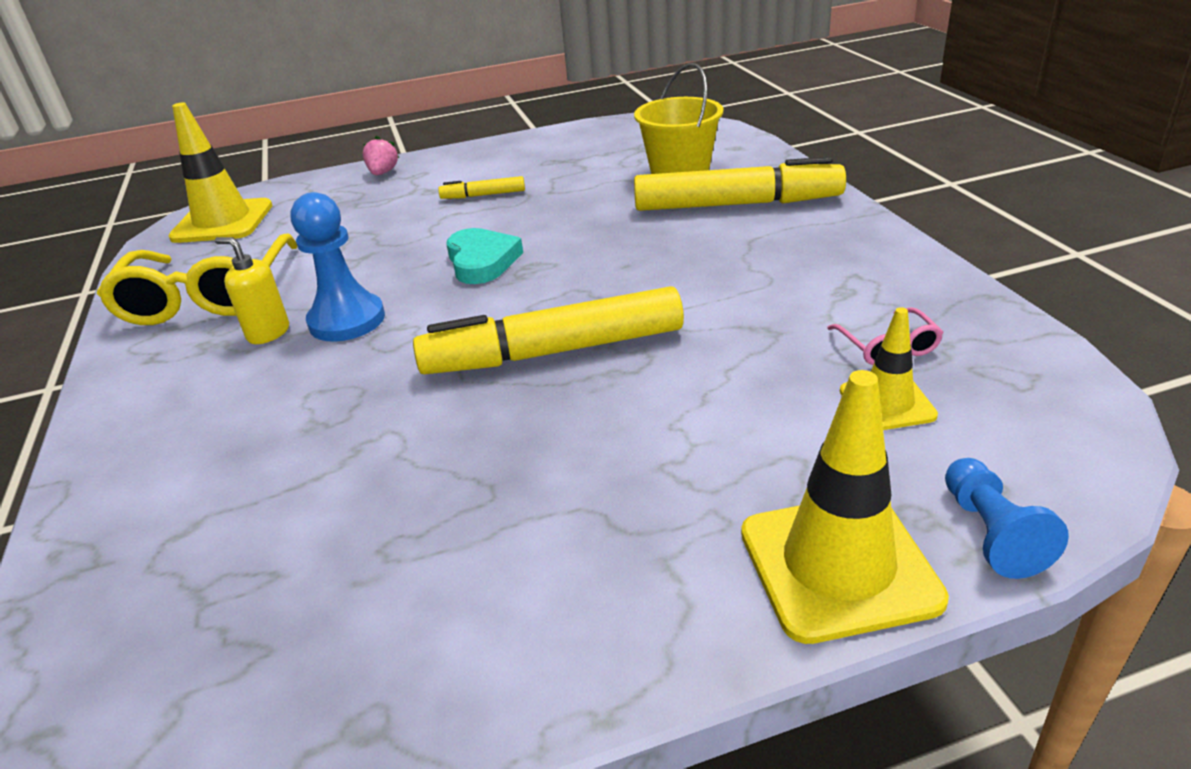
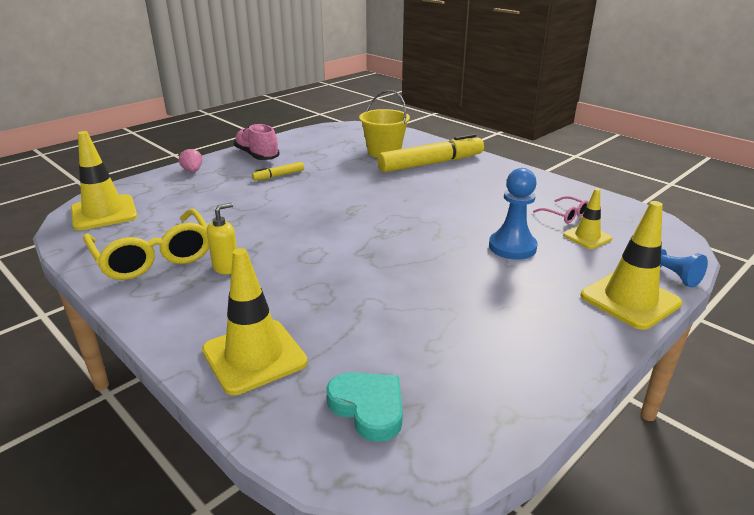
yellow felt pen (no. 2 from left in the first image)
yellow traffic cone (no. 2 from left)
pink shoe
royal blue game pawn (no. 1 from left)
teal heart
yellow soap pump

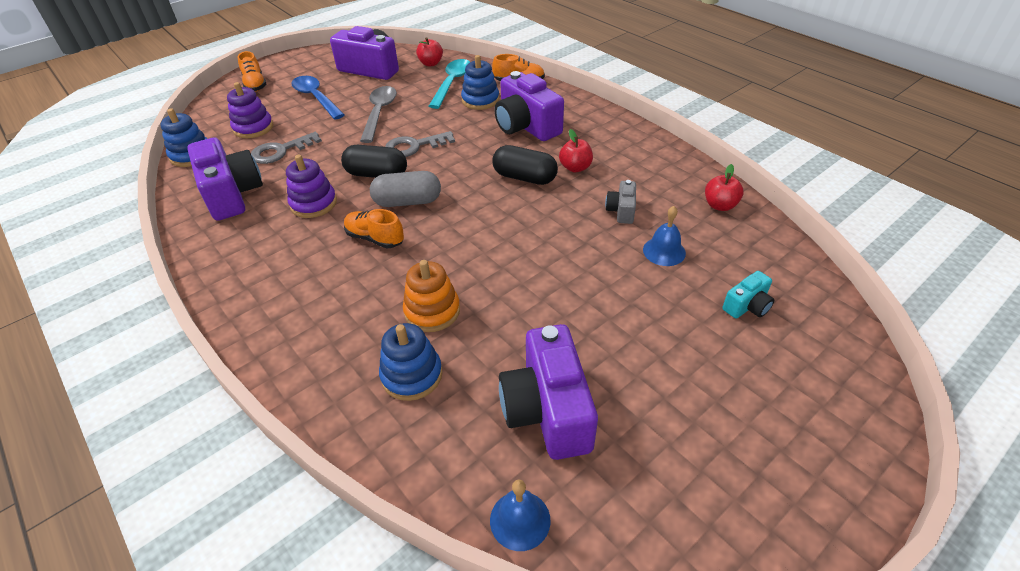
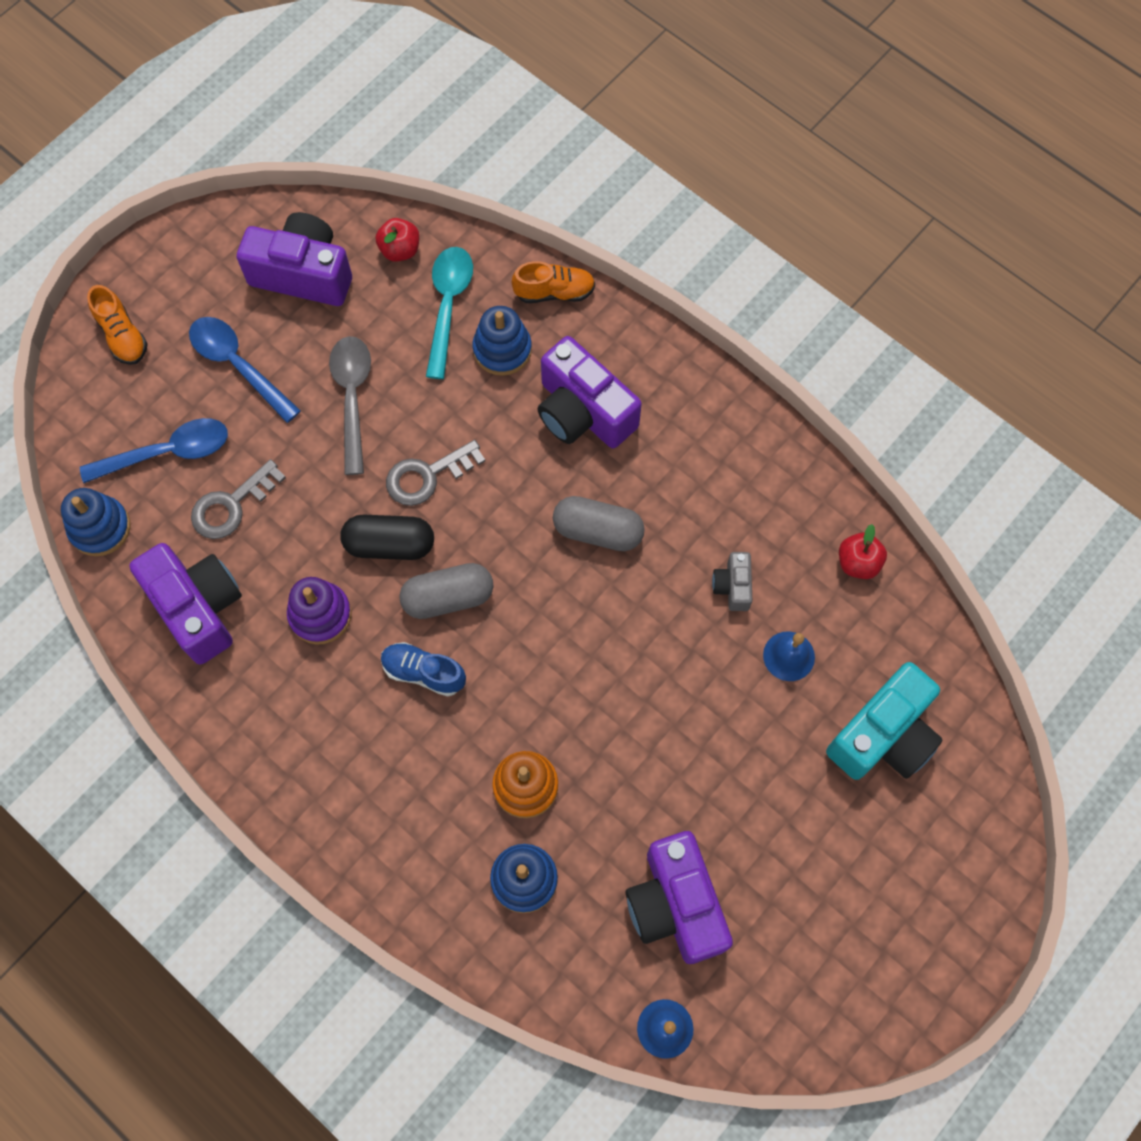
crimson toy apple (no. 2 from left in the first image)
royal blue spoon (no. 1 from left)
royal blue shoe
grey pill (no. 2 from left)
teal photo camera

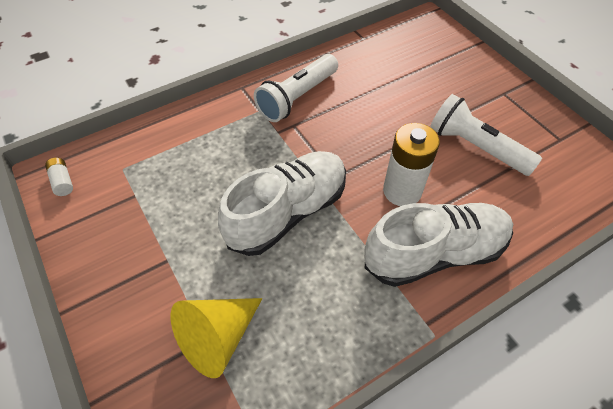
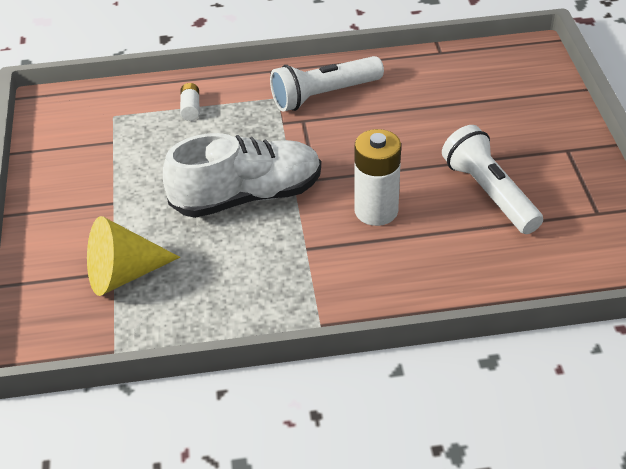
snow-white shoe (no. 2 from left in the first image)
snow-white battery (no. 1 from left)

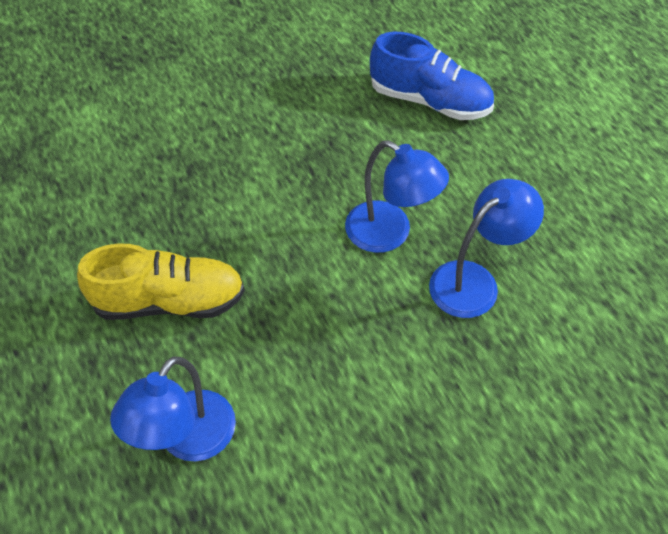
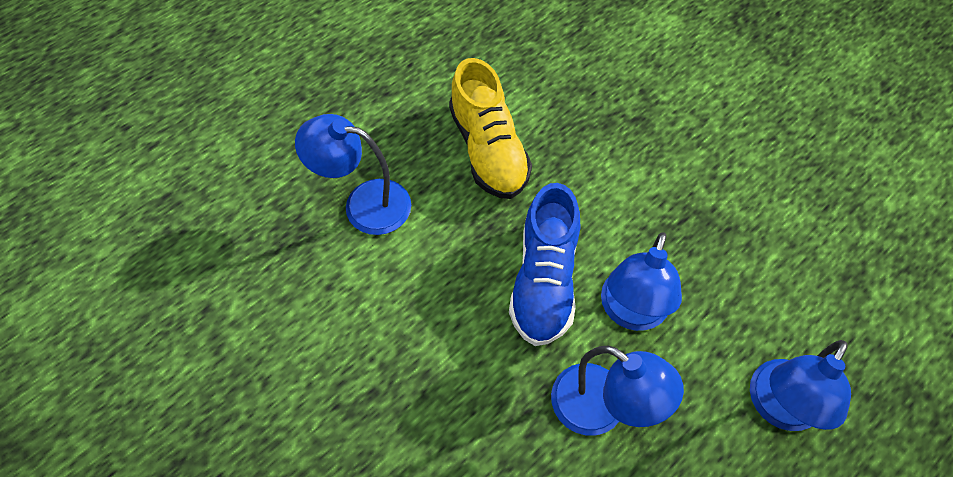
royal blue lamp (no. 4 from left)
royal blue shoe

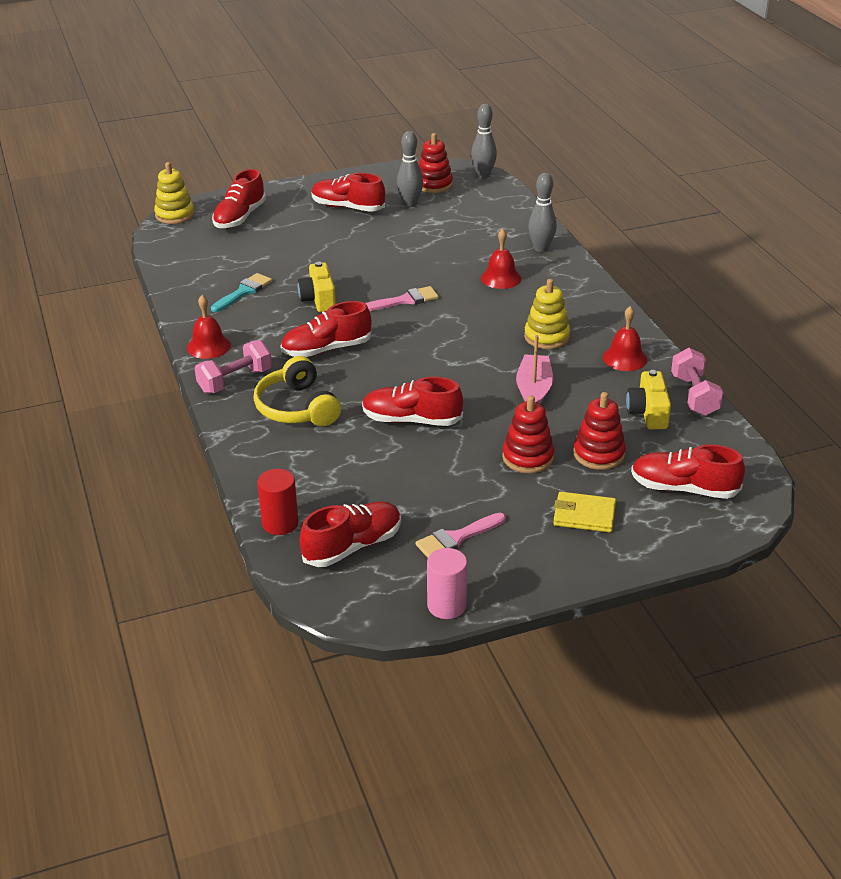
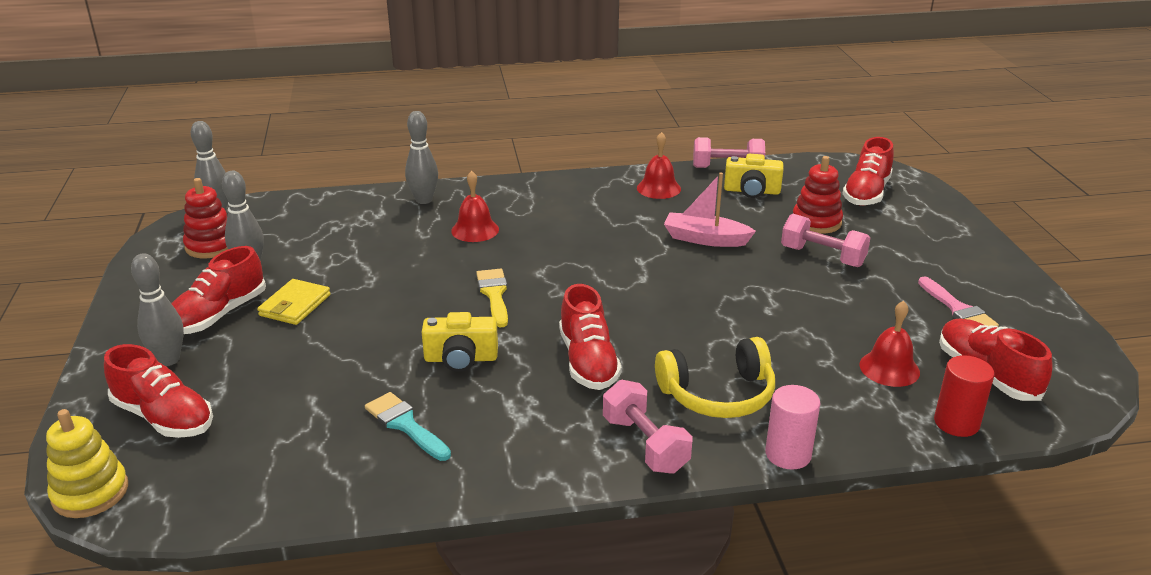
crimson shoe (no. 5 from left in the first image)
yellow stacking rings (no. 2 from left in the first image)
grey tenpin (no. 1 from left)
crimson bell (no. 3 from left)
pink solid cylinder
yellow card wallet
pink free weight (no. 3 from left)
yellow paint brush

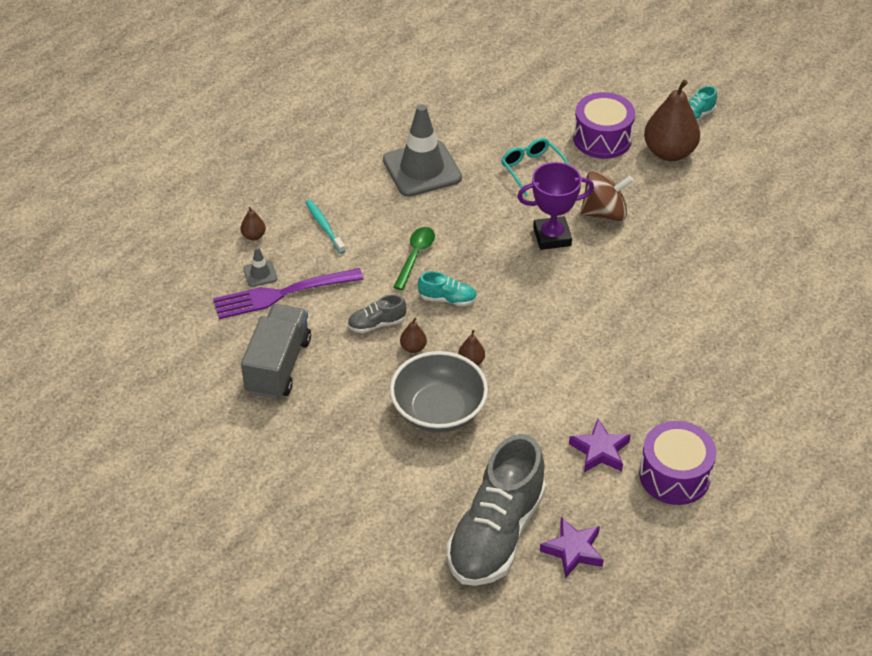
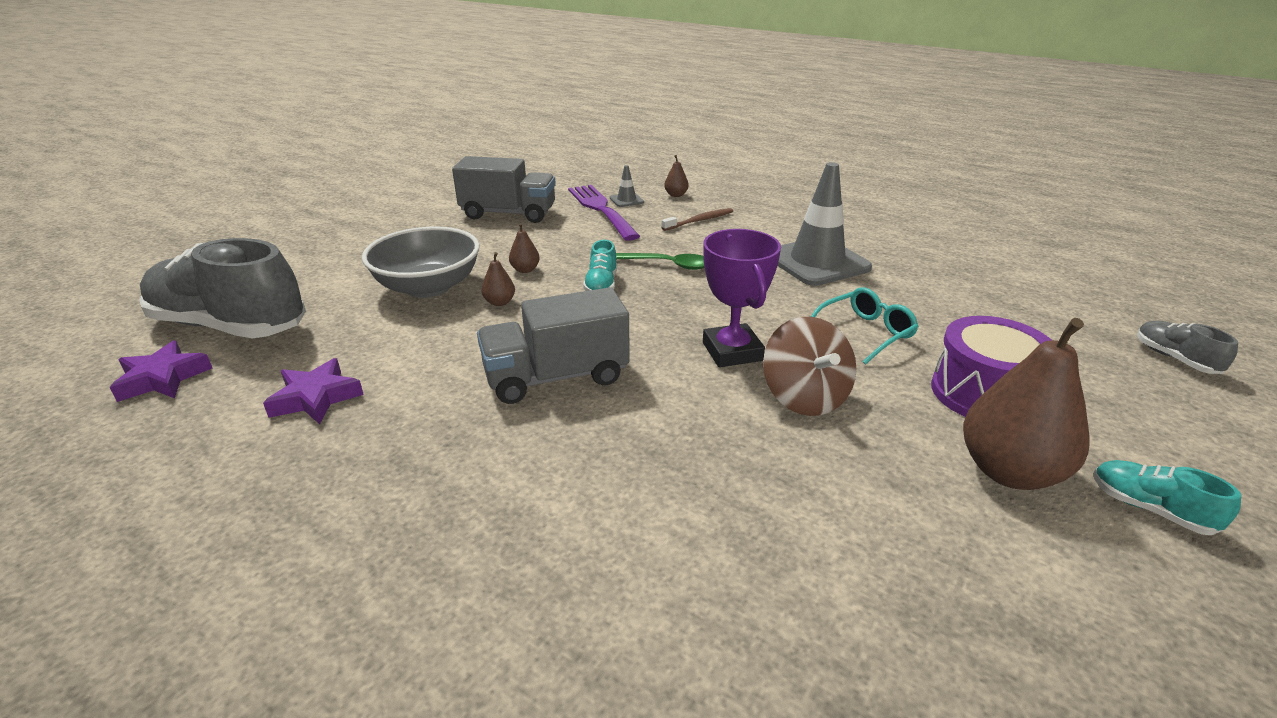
violet snare drum (no. 2 from left in the first image)
grey lorry (no. 2 from left)
grey shoe (no. 2 from left)
russet tooth brush

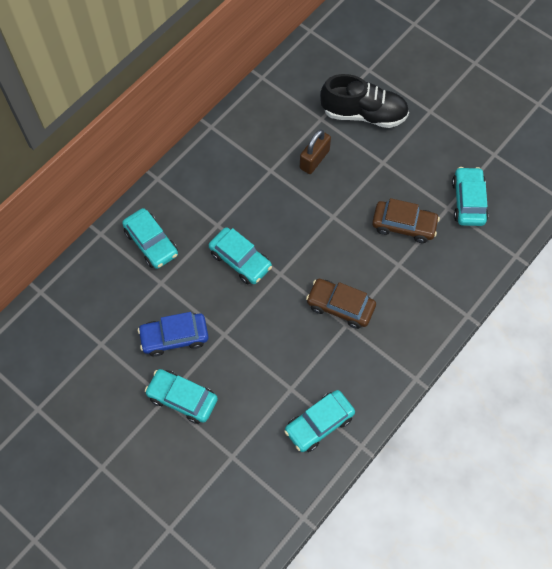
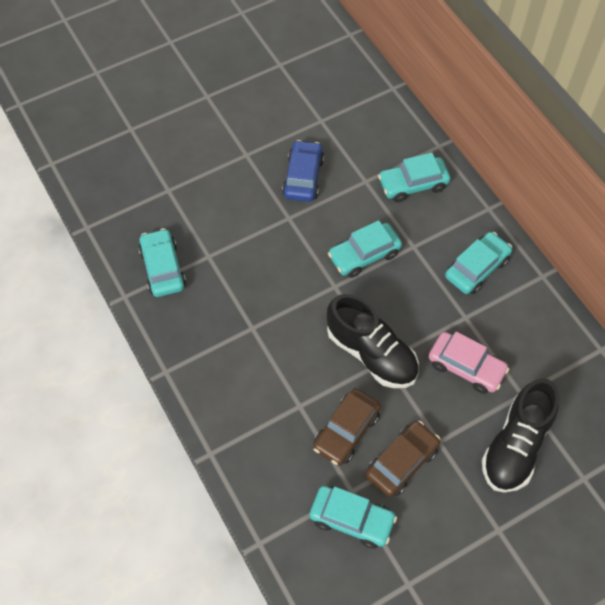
ebony shoe (no. 1 from left)
teal car (no. 5 from left)
russet car (no. 2 from left)
pink car

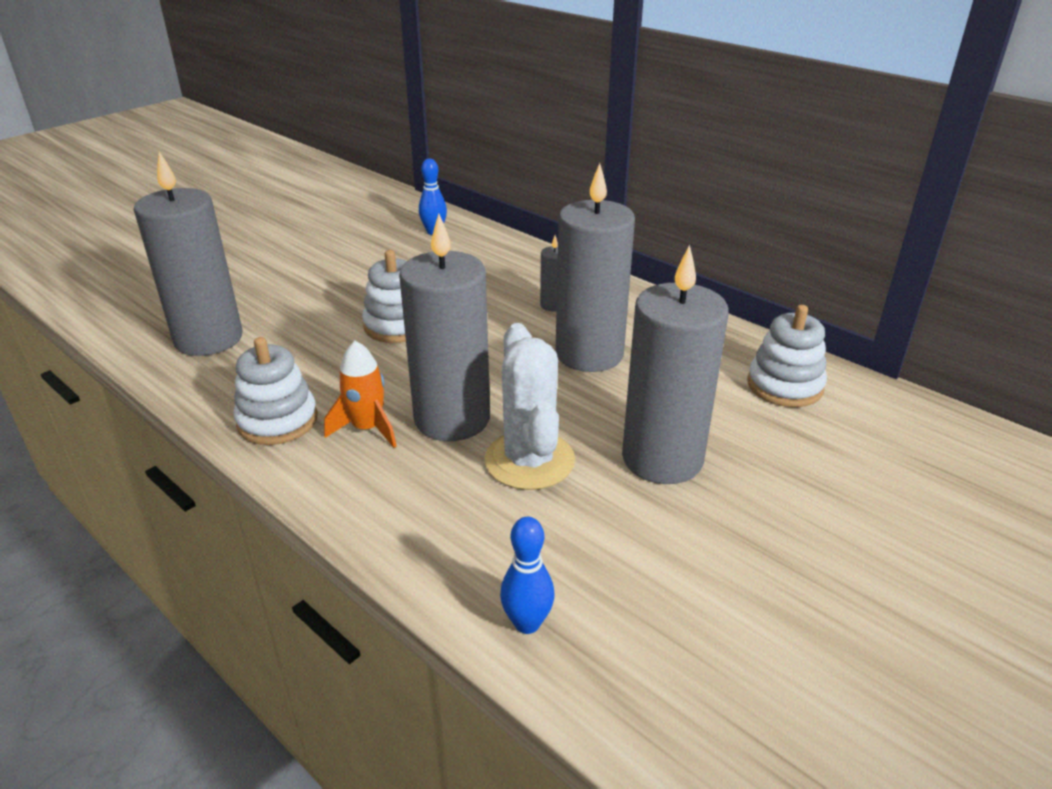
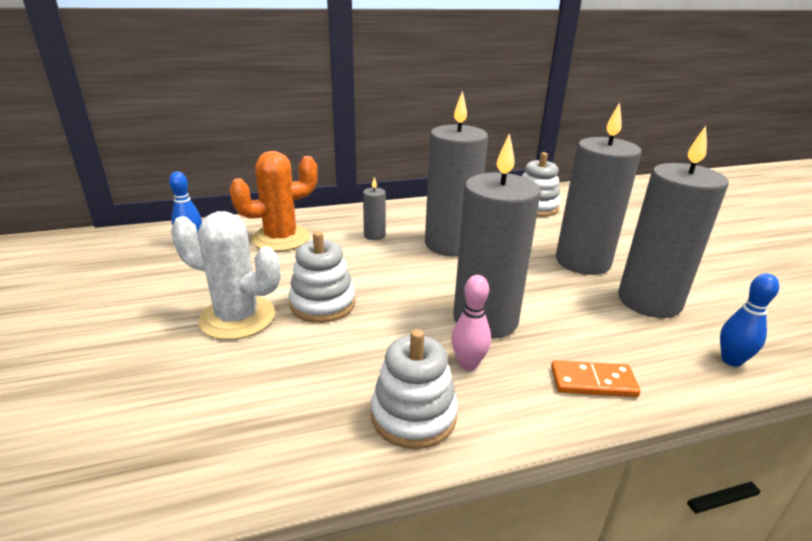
orange prickly plant
orange domino
grey pillar candle (no. 5 from left)
snow-white prickly plant
pink tenpin

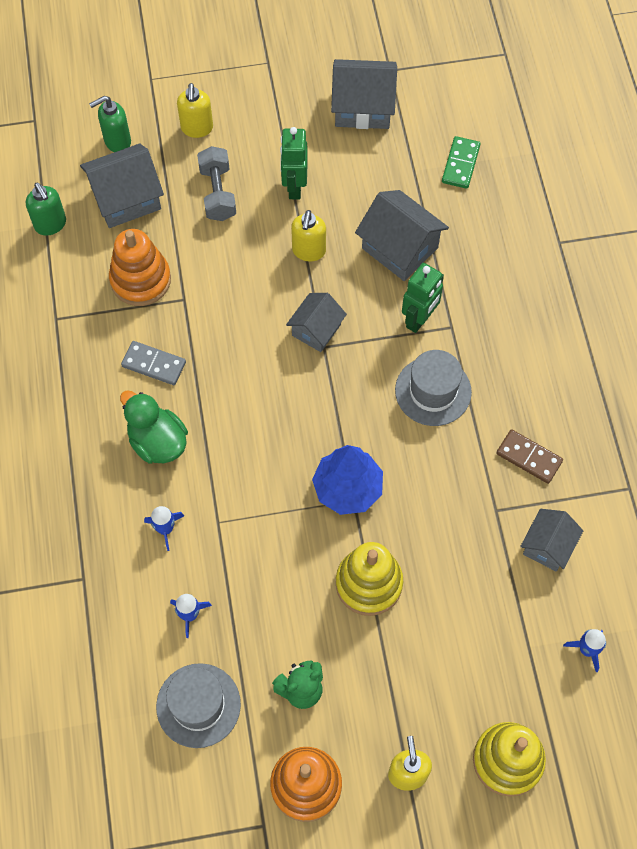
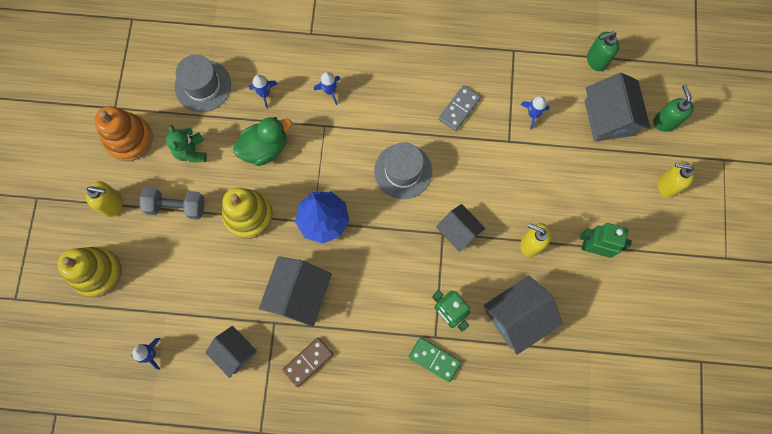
leaf-green rubber duck
grey free weight
grey cottage (no. 2 from left)
grey top hat (no. 2 from left)
leaf-green domino
royal blue toy rocket (no. 4 from left)

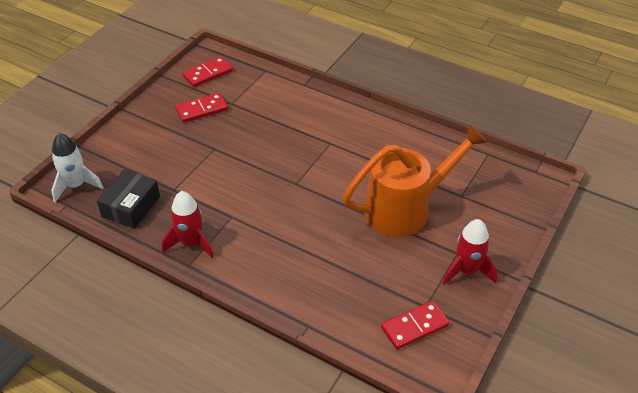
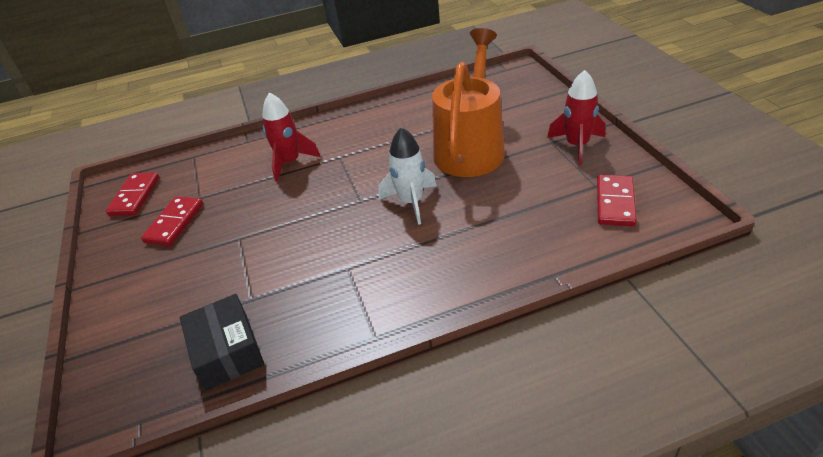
snow-white toy rocket
crimson toy rocket (no. 1 from left)

